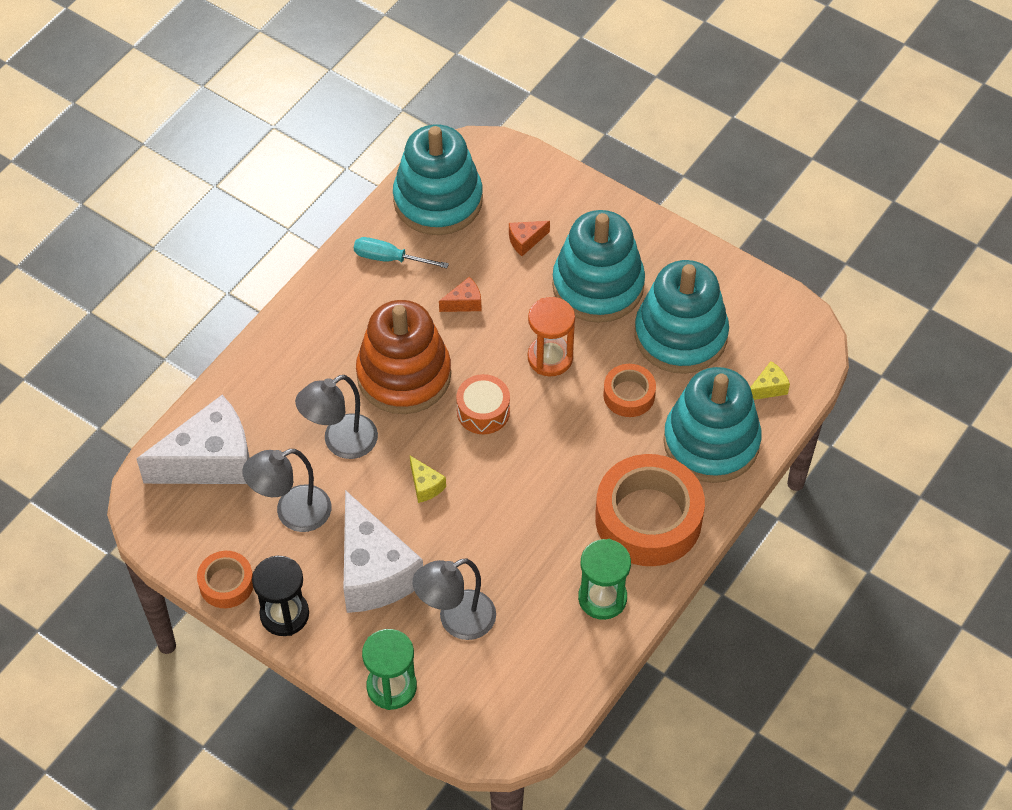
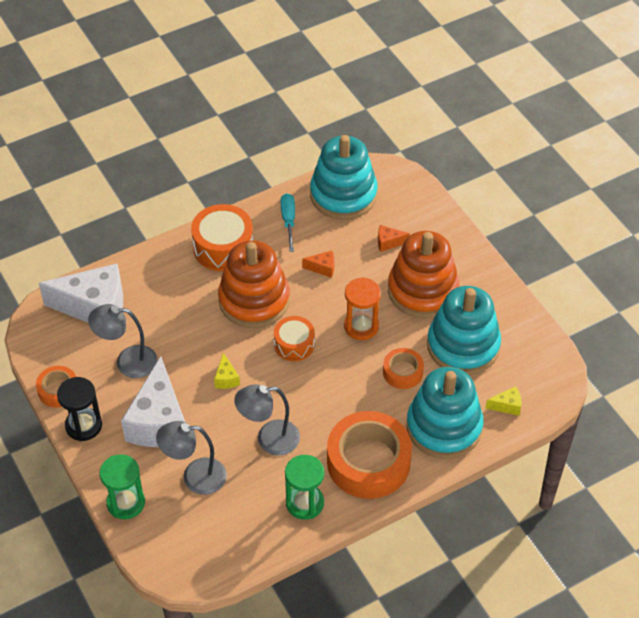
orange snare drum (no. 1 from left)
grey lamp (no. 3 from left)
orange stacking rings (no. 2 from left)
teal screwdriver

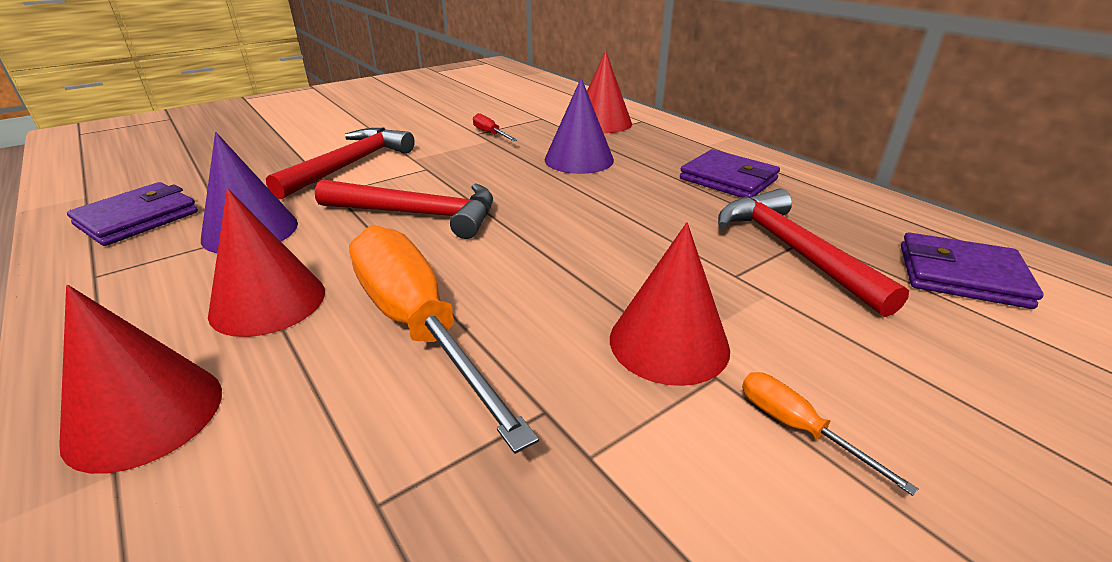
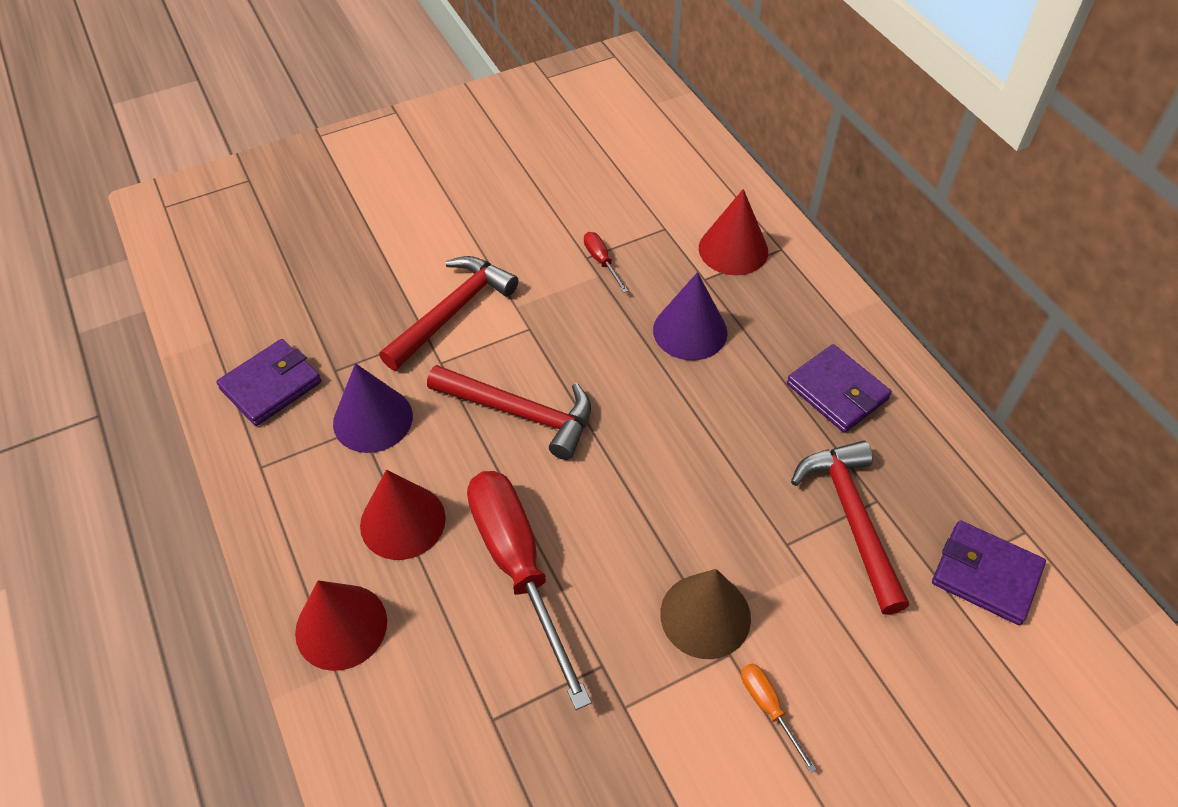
crimson screwdriver (no. 1 from left)
russet cone shape

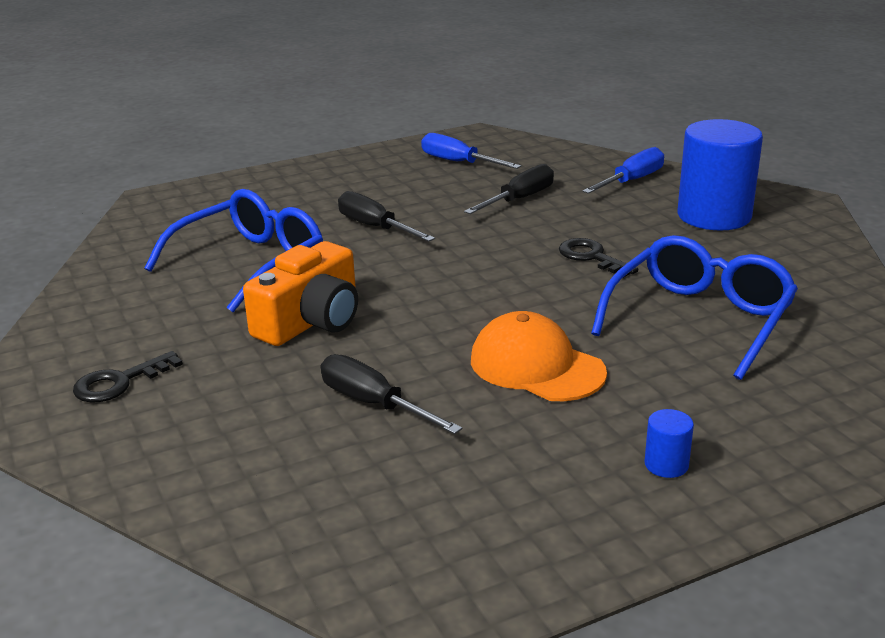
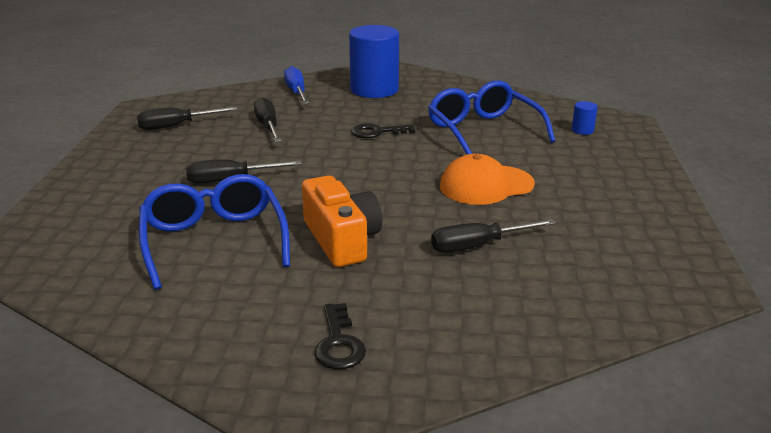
royal blue solid cylinder (no. 2 from left)
ebony screwdriver (no. 1 from left)

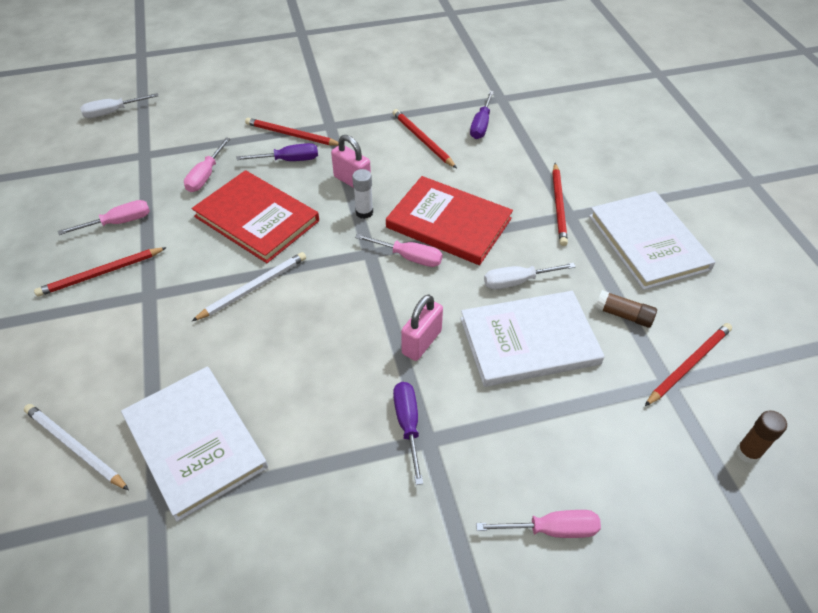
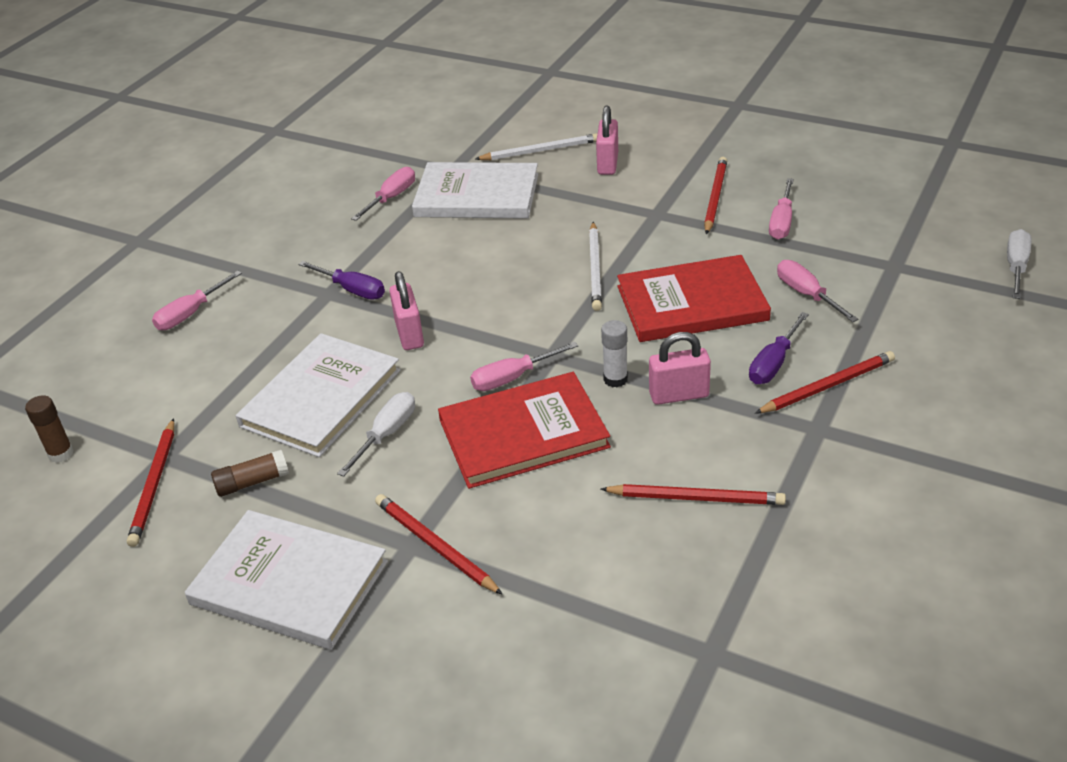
violet screwdriver (no. 3 from left in the first image)
pink screwdriver (no. 2 from left)
pink padlock (no. 2 from left)

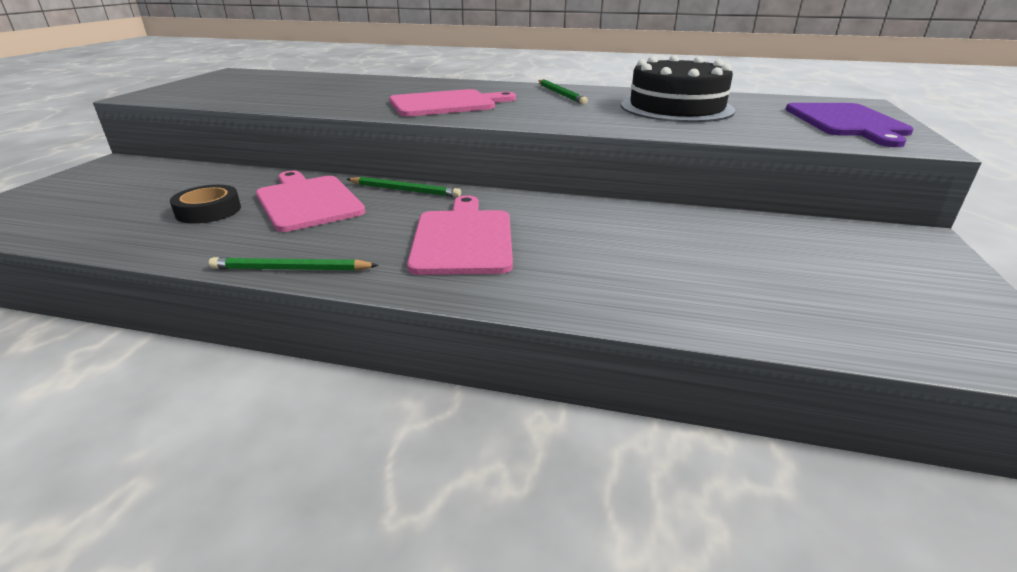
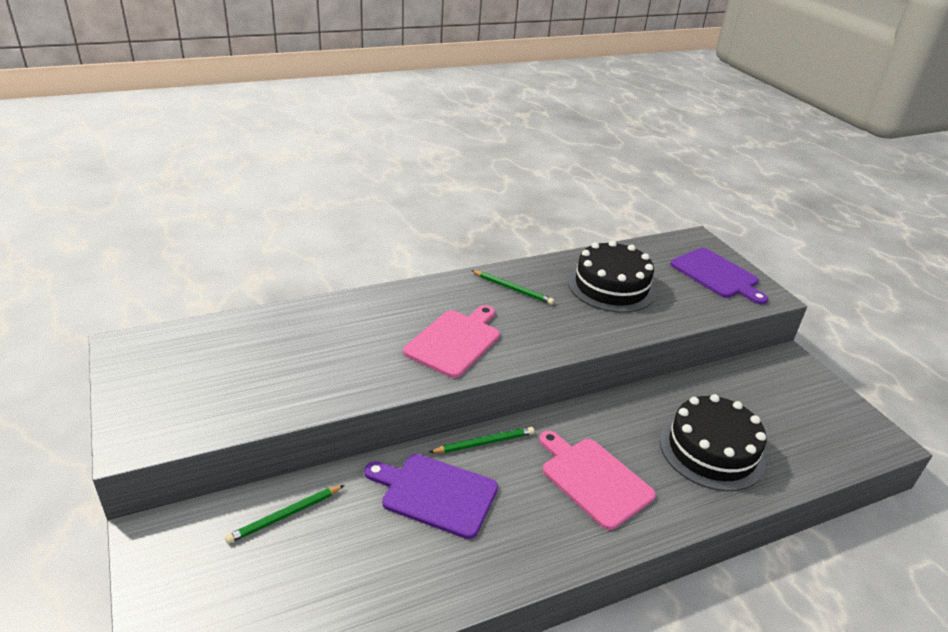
ebony tape
ebony gateau (no. 2 from left)
leaf-green wooden pencil (no. 1 from left)
violet cutting board (no. 1 from left)

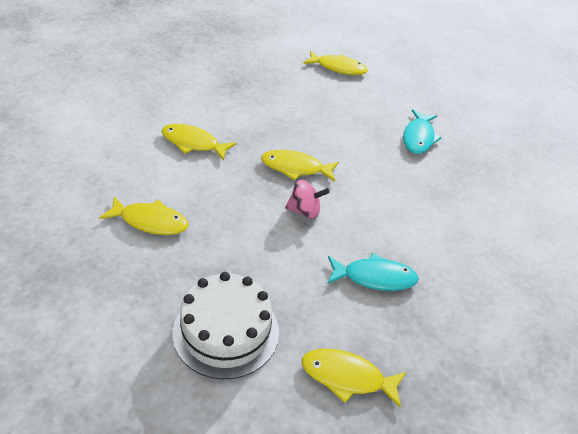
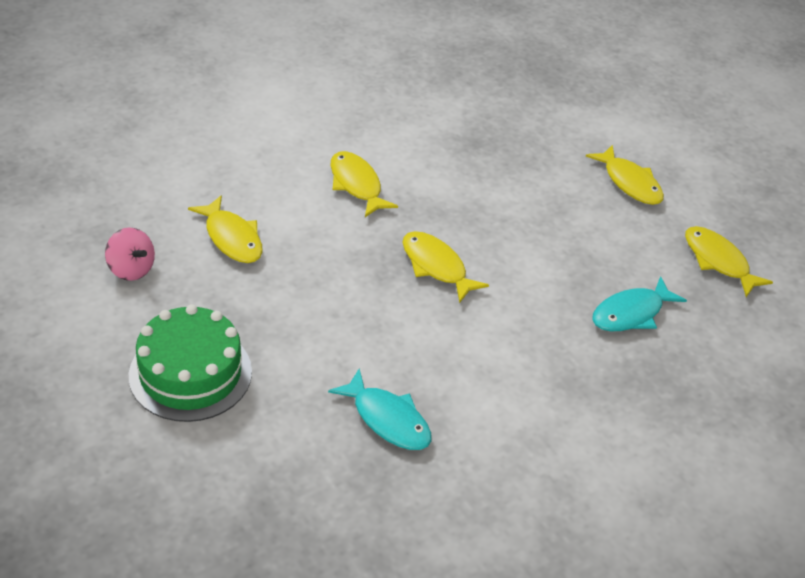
pink whirligig
yellow fish figure (no. 5 from left)
leaf-green gateau

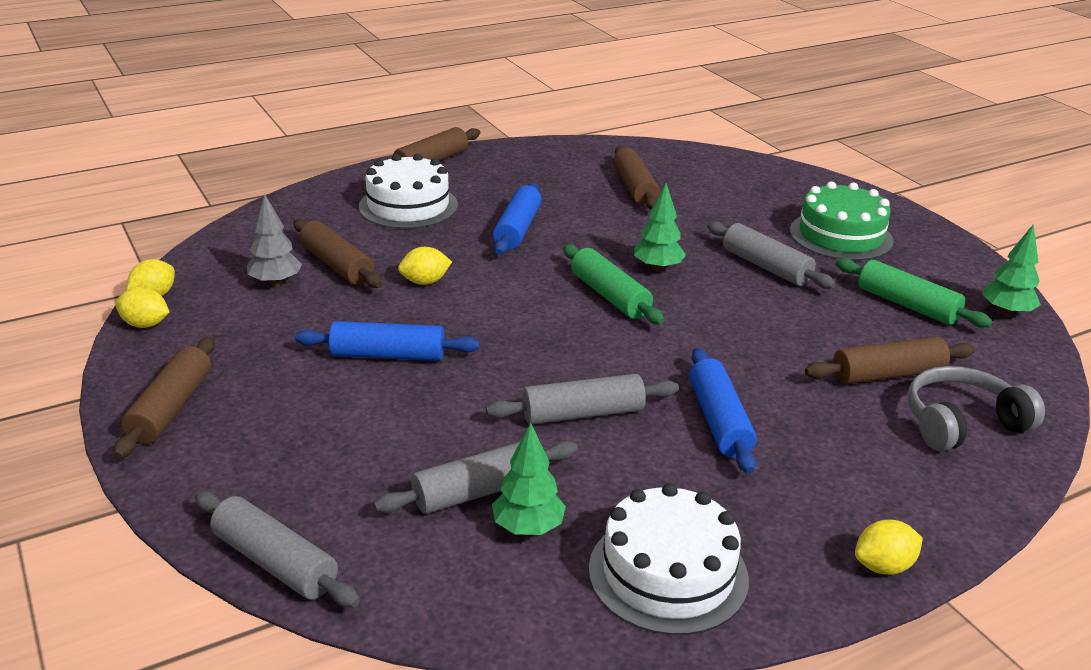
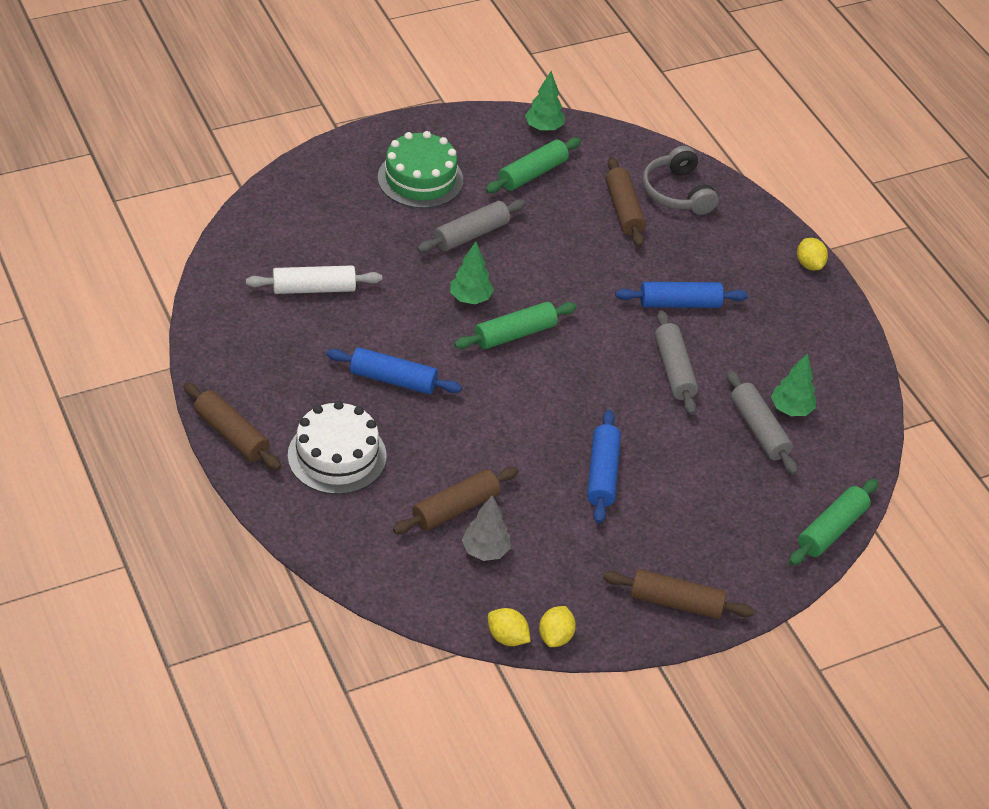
yellow toy lemon (no. 3 from left in the first image)
snow-white gateau (no. 2 from left in the first image)
leaf-green dough roller (no. 3 from left)
snow-white dough roller

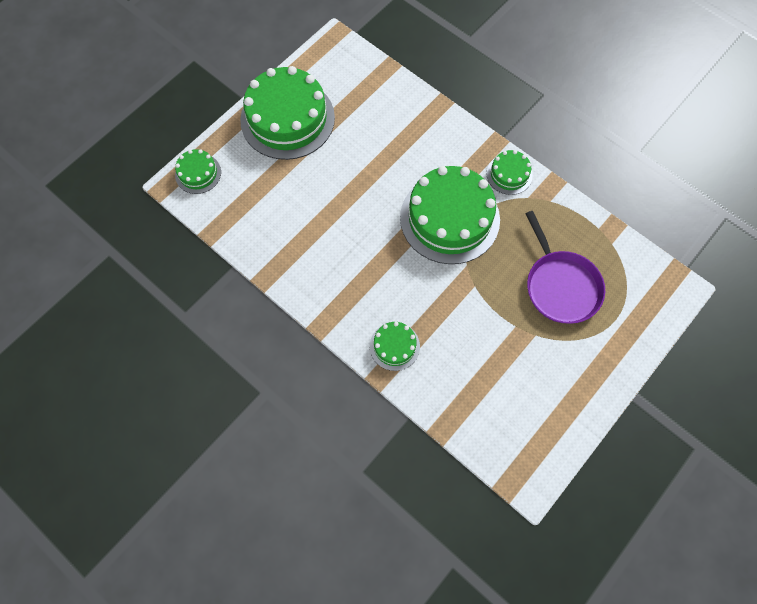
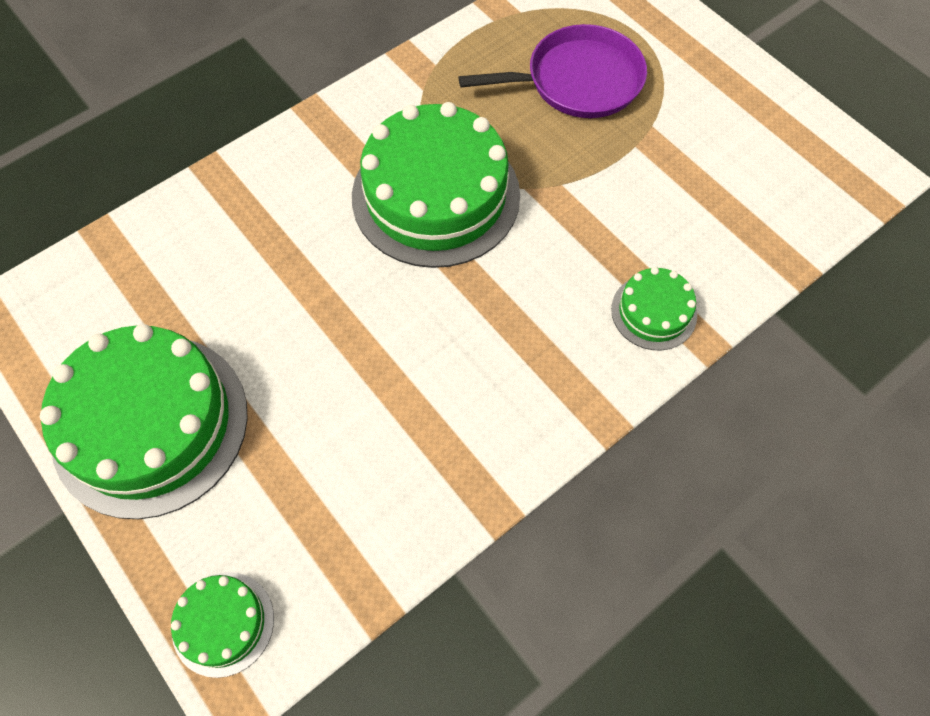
leaf-green gateau (no. 5 from left in the first image)

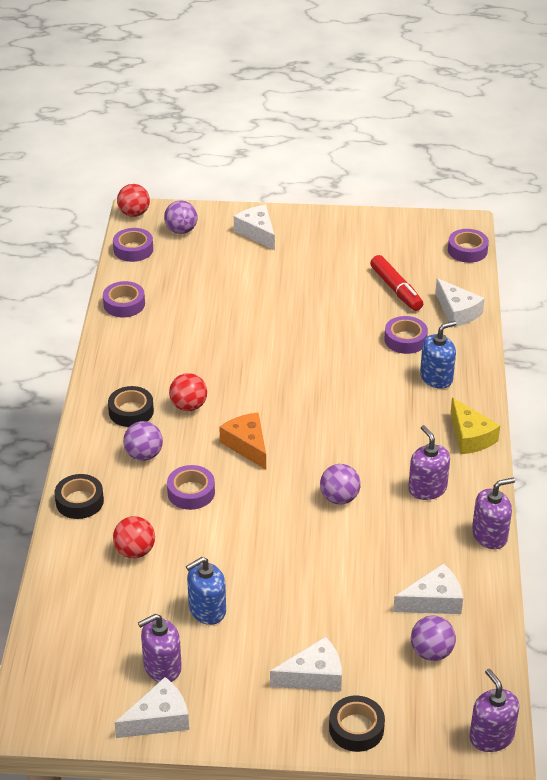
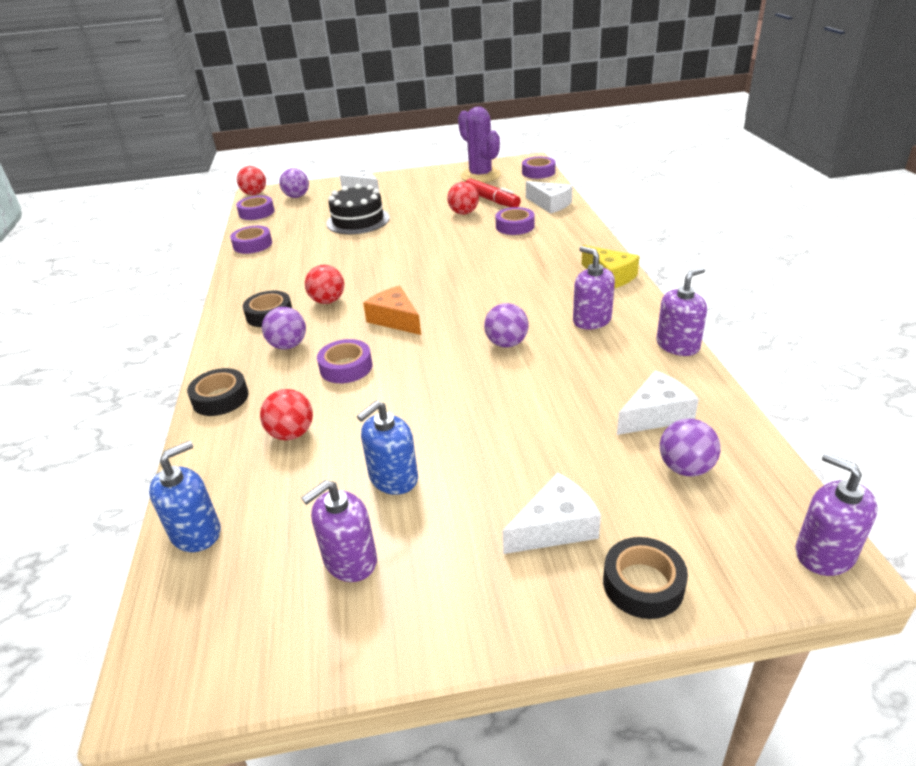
snow-white cheese wedge (no. 1 from left in the first image)
ebony gateau
crimson sphere (no. 4 from left)
violet prickly plant
royal blue soap pump (no. 1 from left)

